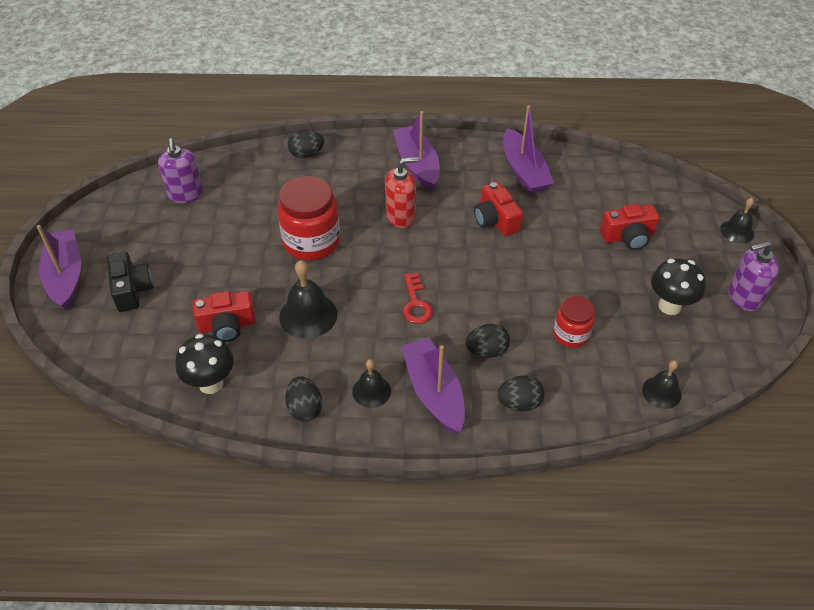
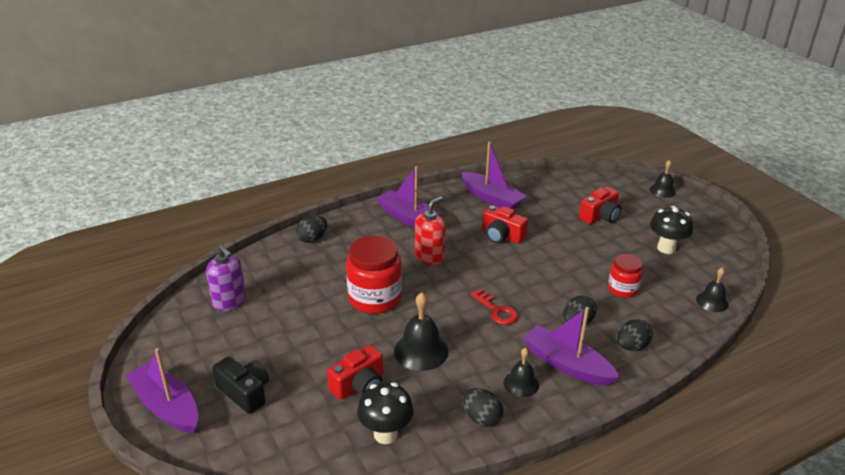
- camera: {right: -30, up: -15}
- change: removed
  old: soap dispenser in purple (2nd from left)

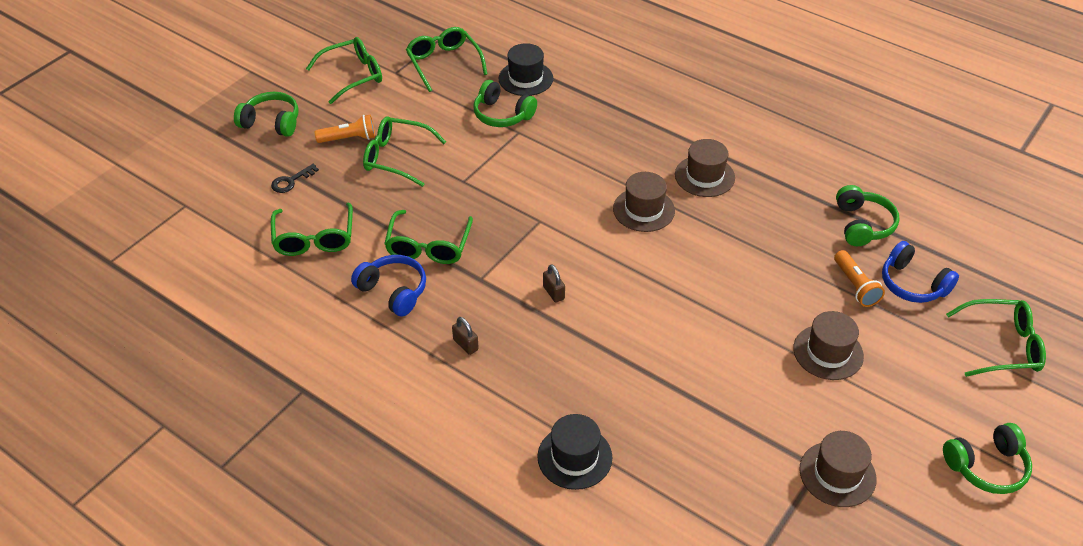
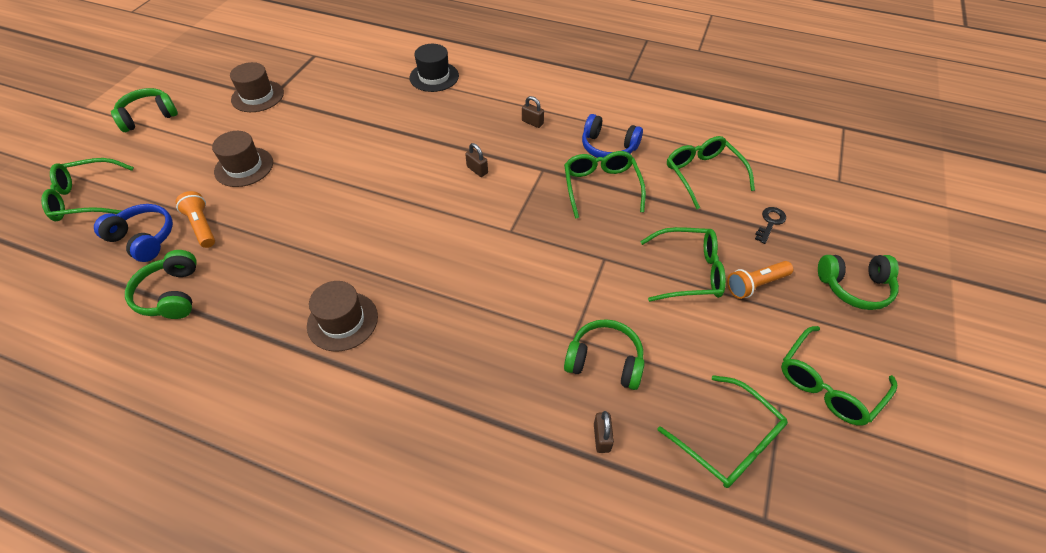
- camera: {right: 165, up: 5}
- change: removed
  old: hat in brown (1st from left)
- change: replaced
  old: hat in black (1st from left)
  new: padlock in brown (3rd from left)

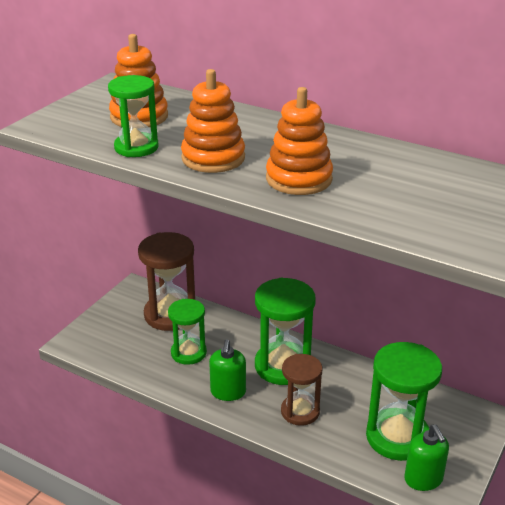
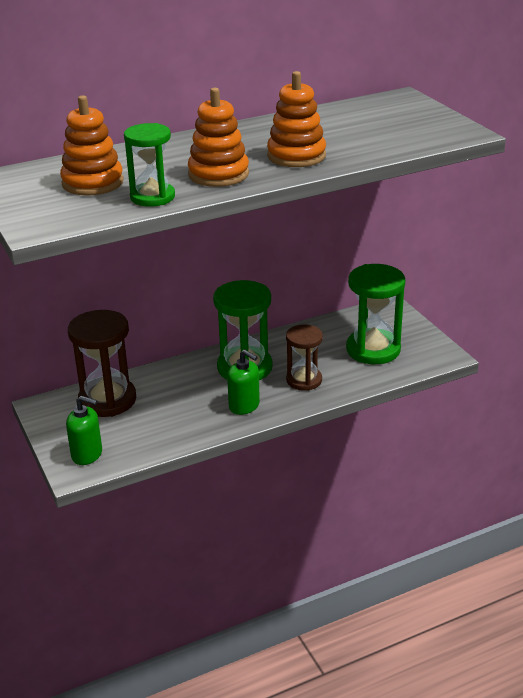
- camera: {right: -55, up: 0}
- change: removed
  old: hourglass in green (2nd from left)
- change: moved
  old: soap dispenser in green (2nd from left in the first image)
  new: soap dispenser in green (1st from left)

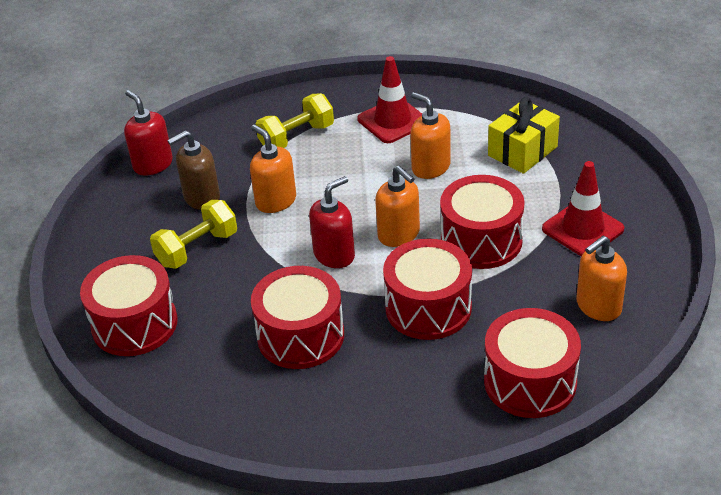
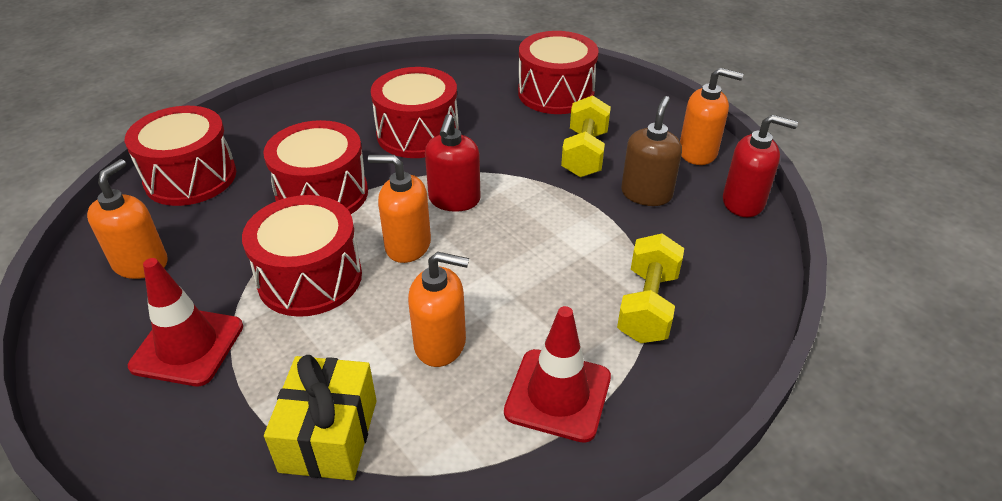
- camera: {right: 140, up: 0}
- change: moved
  old: soap dispenser in orange (1st from left in the first image)
  new: soap dispenser in orange (4th from left)

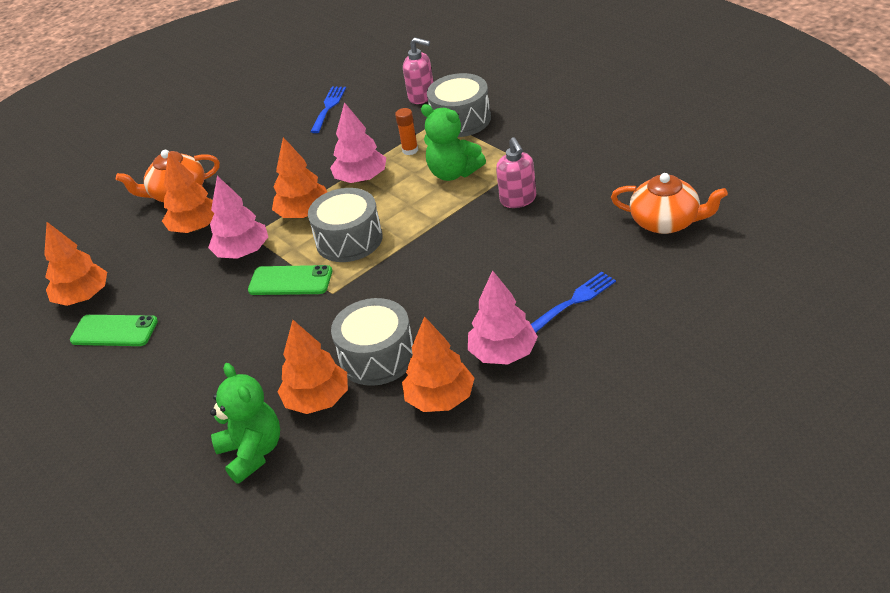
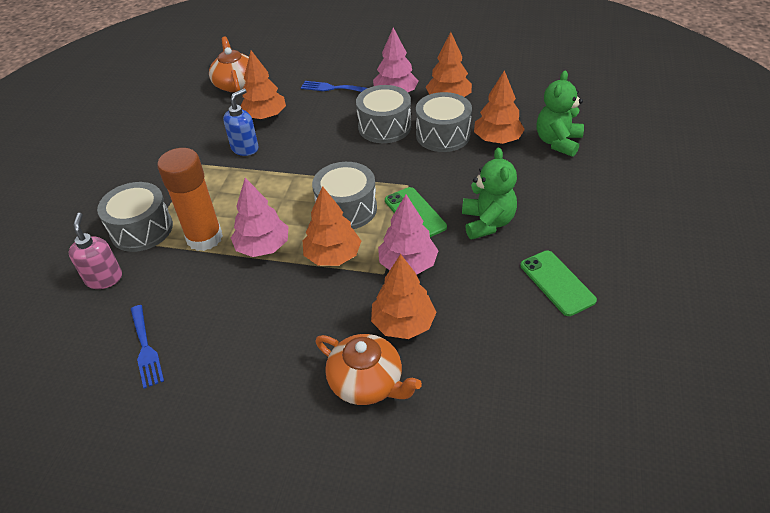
- camera: {right: -130, up: 5}
- change: added
  new: drum in grey (3rd from left)
- change: moved
  old: tree in orange (1st from left)
- change: moved
  old: teddy bear in green (2nd from left in the first image)
  new: teddy bear in green (1st from left)
- change: recoloured
  old: soap dispenser in pink (2nd from left)
  new: soap dispenser in blue
- change: turned
  old: fork in blue (1st from left)
  degrees: -90
- change: resized
  old: glue stick in orange
  factor: 2.18

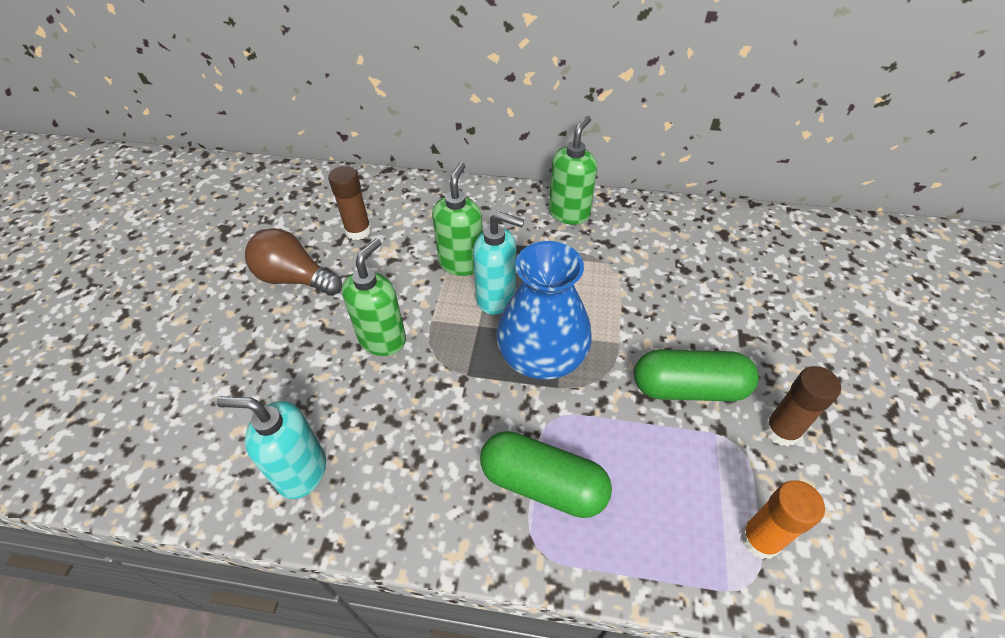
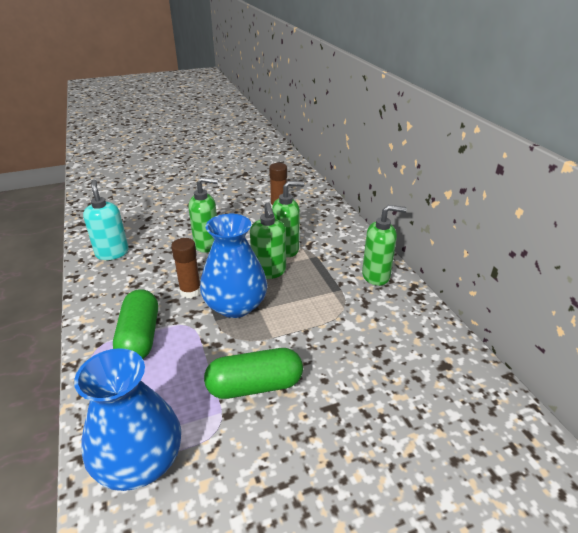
- camera: {right: 60, up: -15}
- change: removed
  old: light bulb in brown
- change: moved
  old: glue stick in brown (2nd from left in the first image)
  new: glue stick in brown (1st from left)
- change: replaced
  old: glue stick in orange
  new: vase in blue (1st from left)
- change: recoloured
  old: soap dispenser in turquoise (2nd from left)
  new: soap dispenser in green (2nd from left)
- change: turned
  old: capsule in green (2nd from left)
  degrees: -75

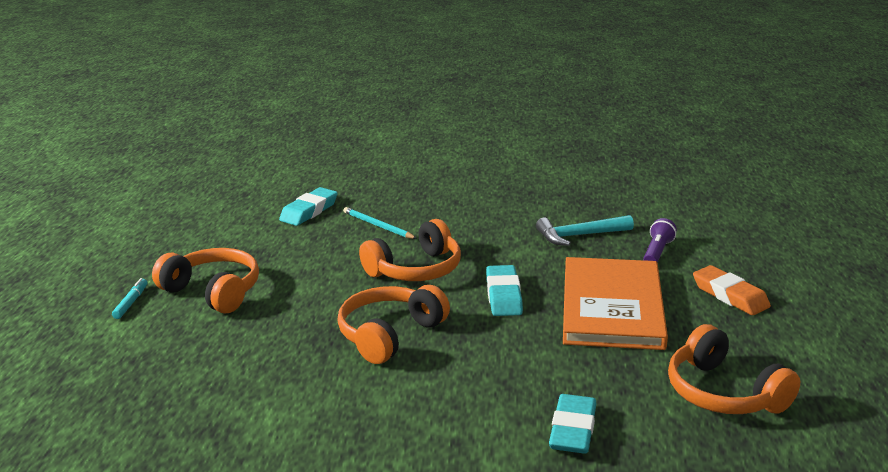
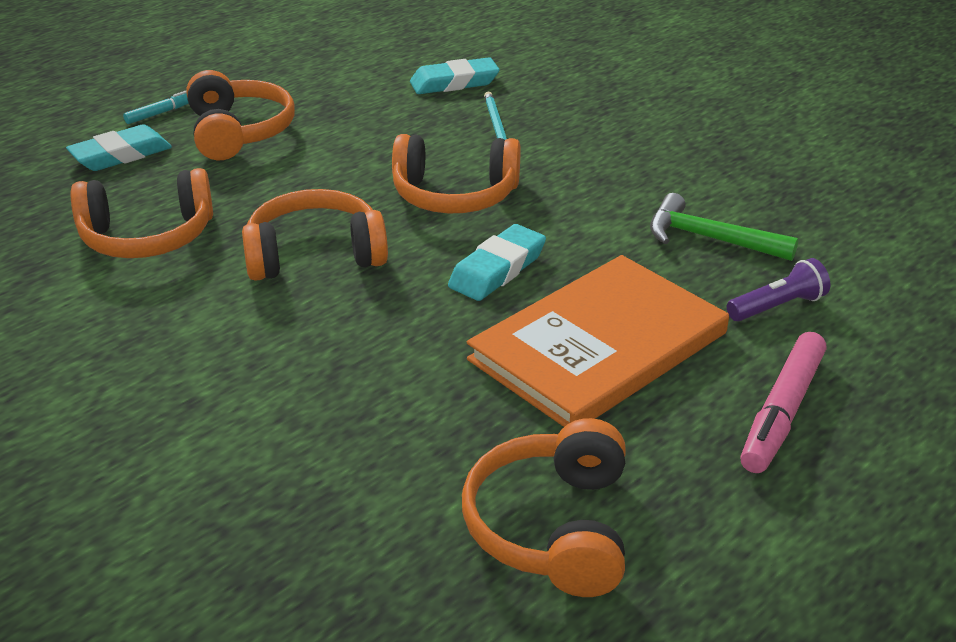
- camera: {right: 40, up: 10}
- change: added
  new: headphones in orange (1st from left)
- change: moved
  old: eraser in turquoise (3rd from left in the first image)
  new: eraser in turquoise (1st from left)
- change: replaced
  old: eraser in orange
  new: marker in pink
- change: recoloured
  old: hammer in turquoise
  new: hammer in green

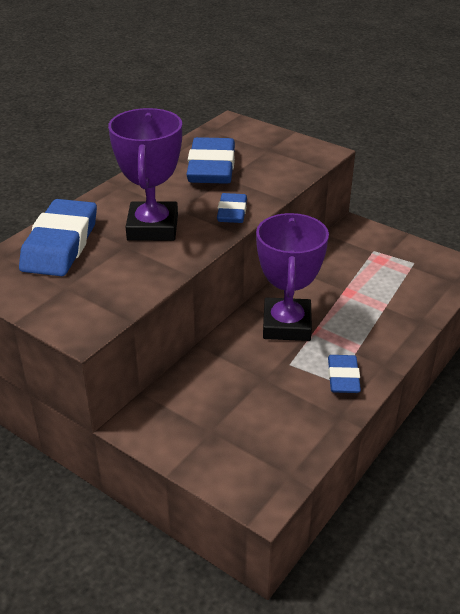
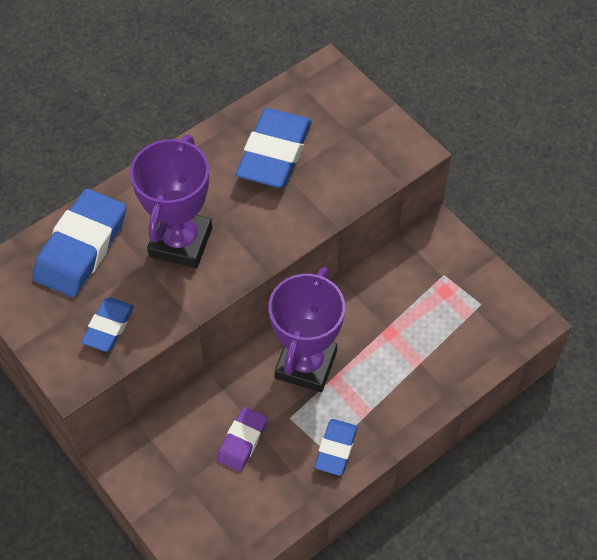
- camera: {right: 15, up: 20}
- change: added
  new: eraser in purple
- change: moved
  old: eraser in blue (3rd from left in the first image)
  new: eraser in blue (2nd from left)

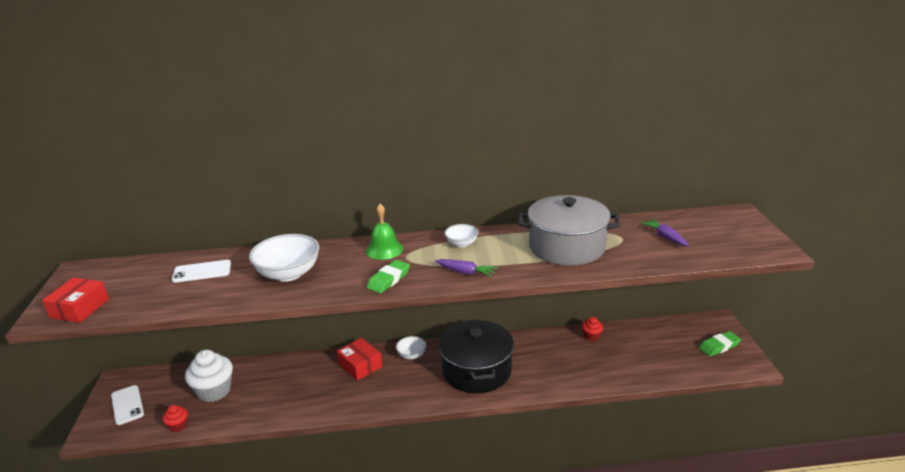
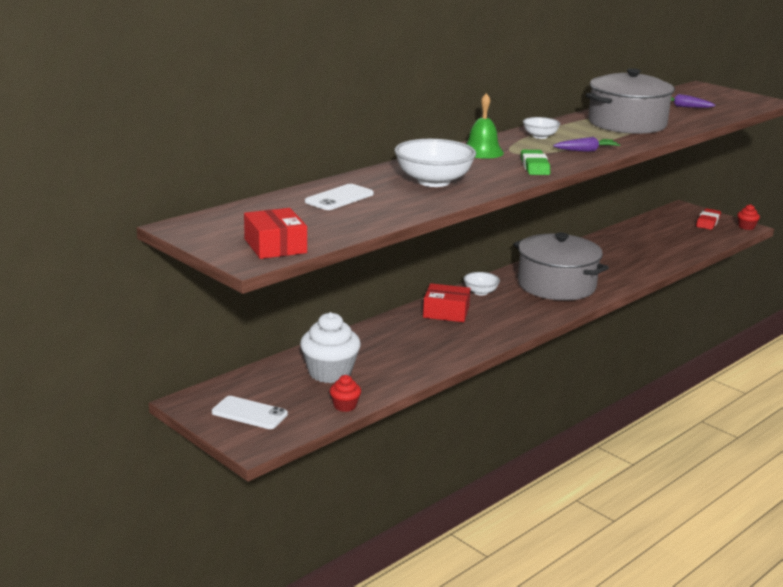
- camera: {right: -40, up: -5}
- change: moved
  old: cupcake in red (2nd from left)
- change: recoloured
  old: pot in black
  new: pot in grey (1st from left)
- change: recoloured
  old: eraser in green (2nd from left)
  new: eraser in red

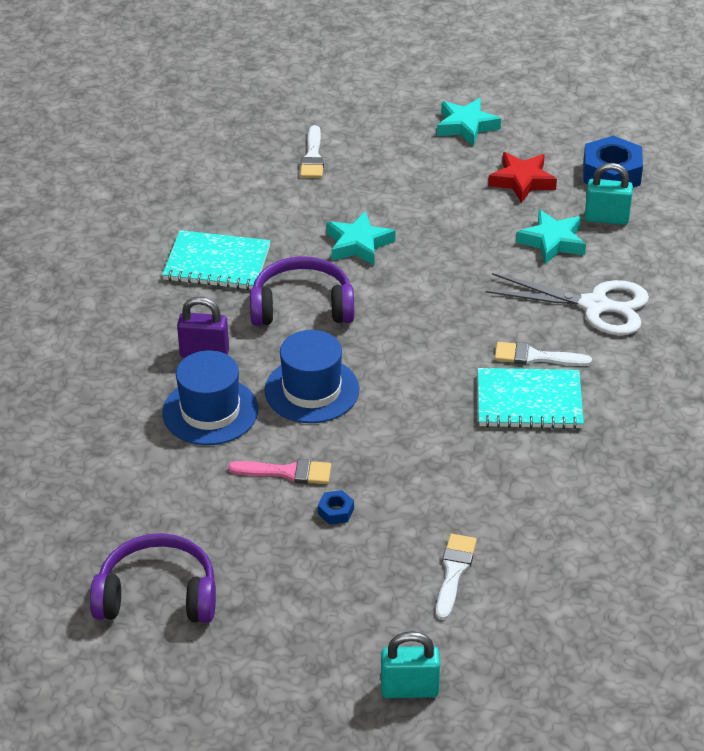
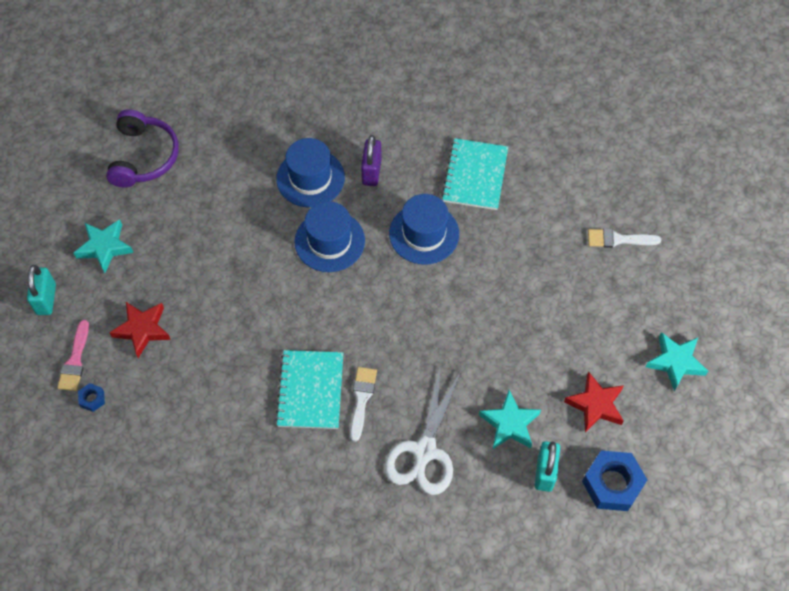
- camera: {right: 90, up: 20}
- change: moved
  old: brush in pink
- change: moved
  old: nut in blue (1st from left)
- change: moved
  old: star in turquoise (1st from left)
- change: replaced
  old: headphones in purple (2nd from left)
  new: hat in blue (3rd from left)
- change: replaced
  old: brush in white (2nd from left)
  new: star in red (1st from left)

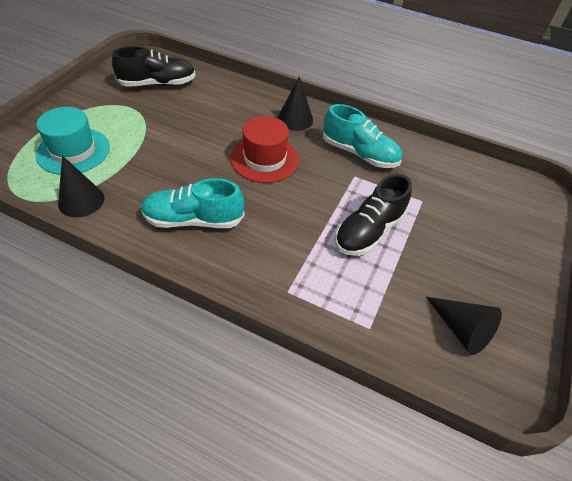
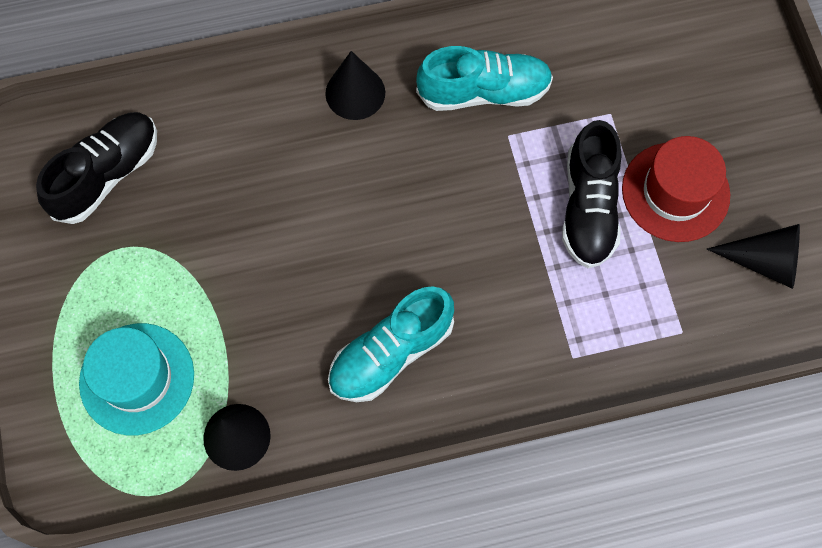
- camera: {right: -35, up: 20}
- change: moved
  old: hat in red

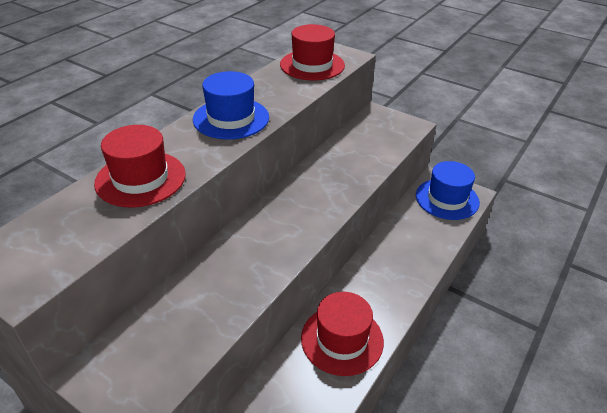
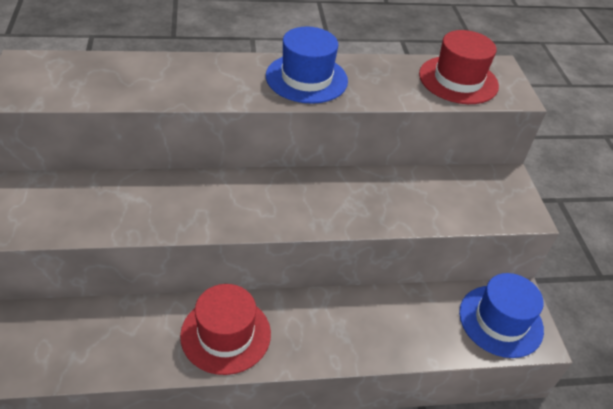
- camera: {right: 45, up: 5}
- change: removed
  old: hat in red (1st from left)

